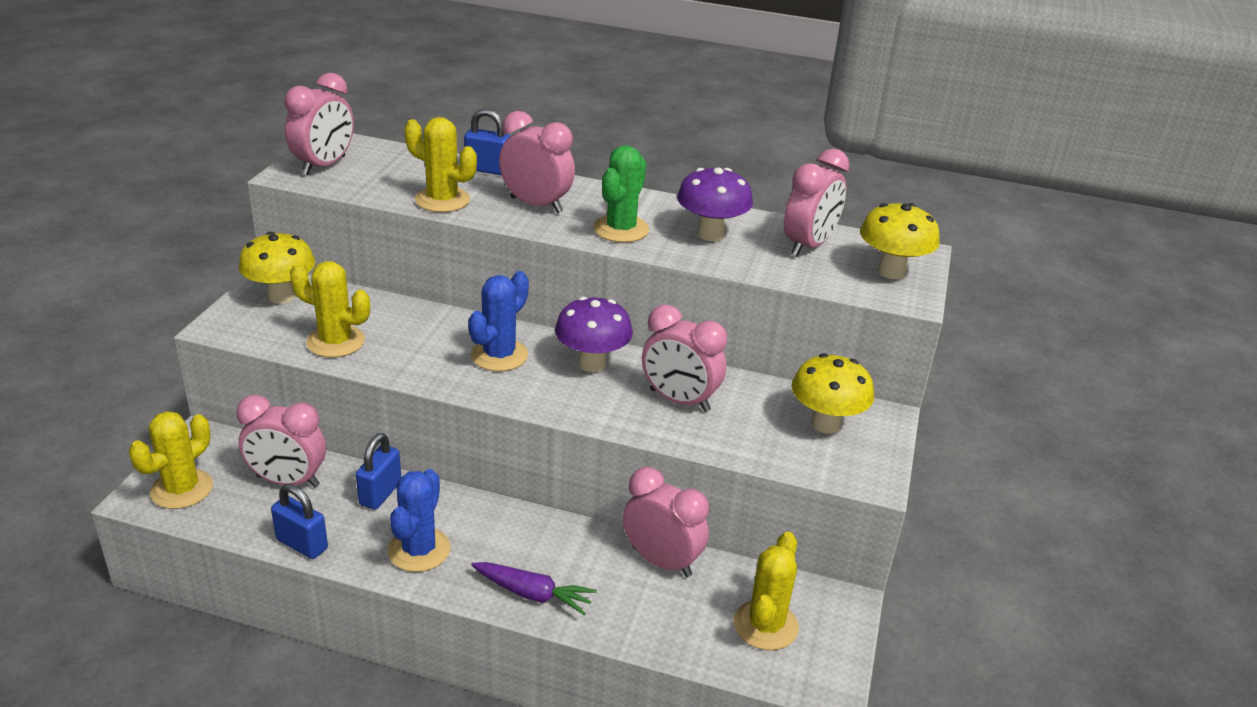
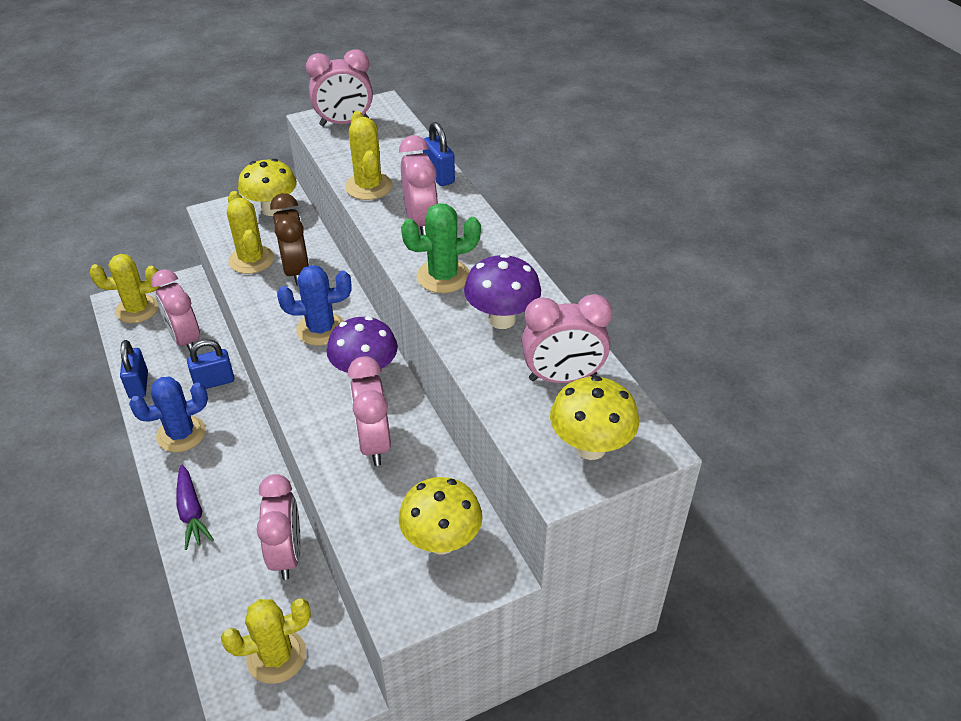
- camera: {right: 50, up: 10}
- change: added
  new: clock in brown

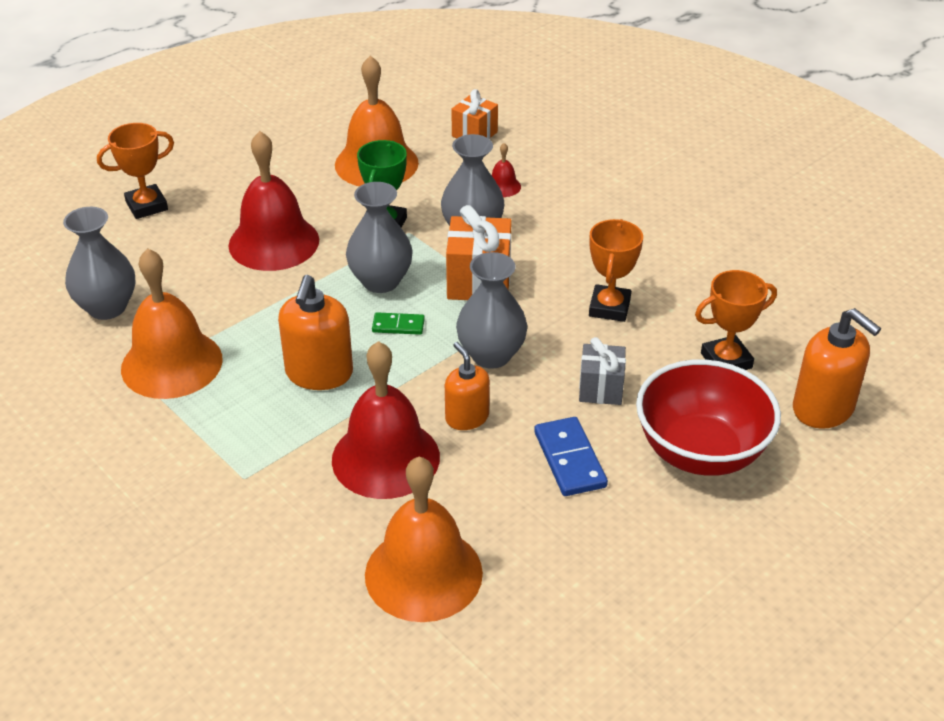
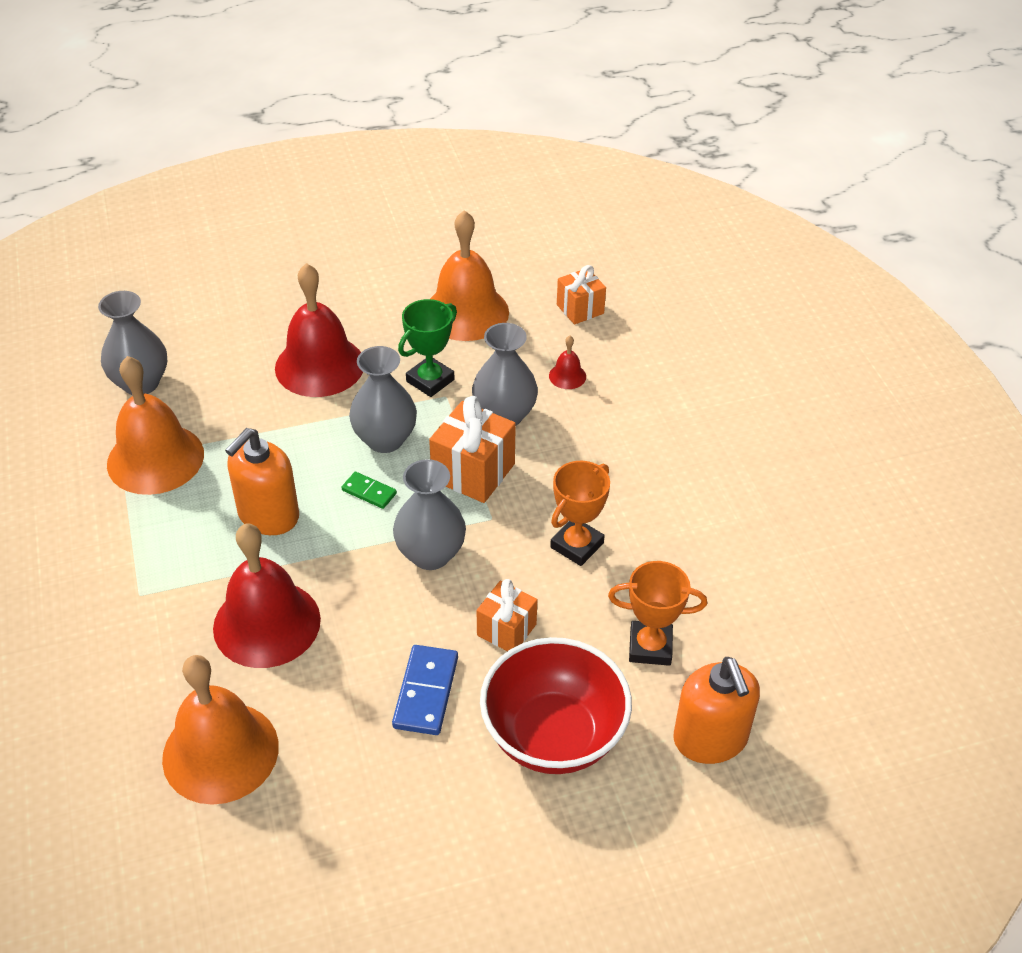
- camera: {right: 25, up: 5}
- change: removed
  old: trophy in orange (1st from left)
- change: removed
  old: soap dispenser in orange (2nd from left)
- change: recoloured
  old: gift in grey
  new: gift in orange (2nd from left)

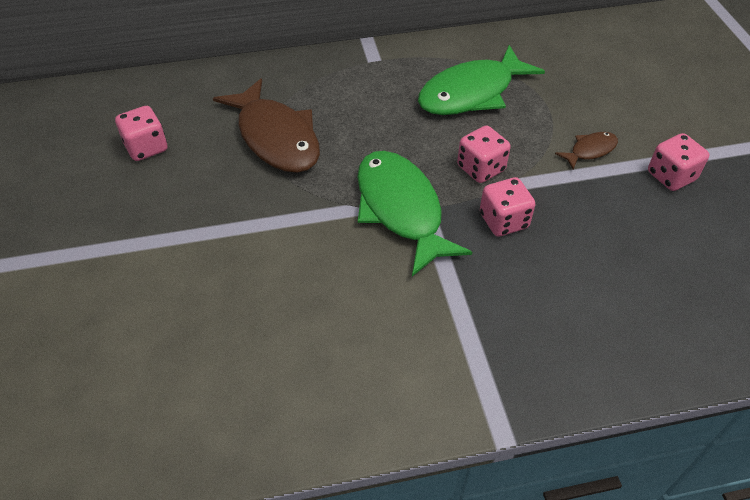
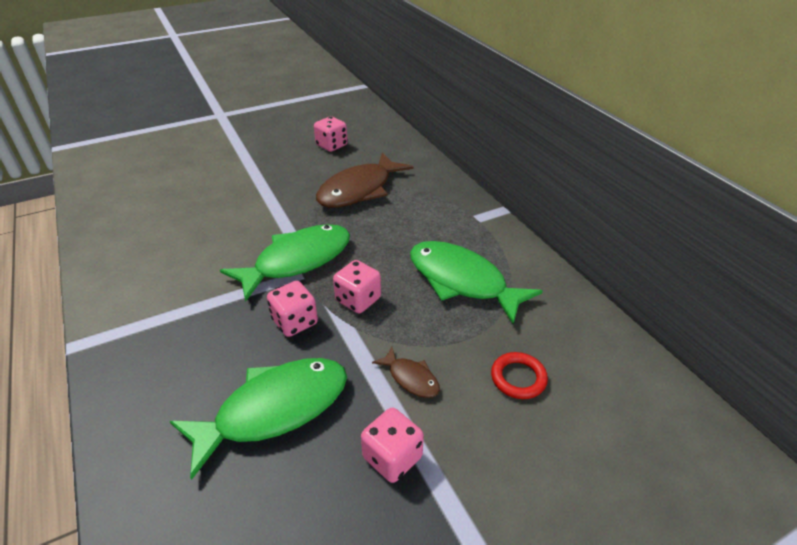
- camera: {right: 75, up: -10}
- change: added
  new: fish in green (1st from left)
- change: added
  new: ring in red

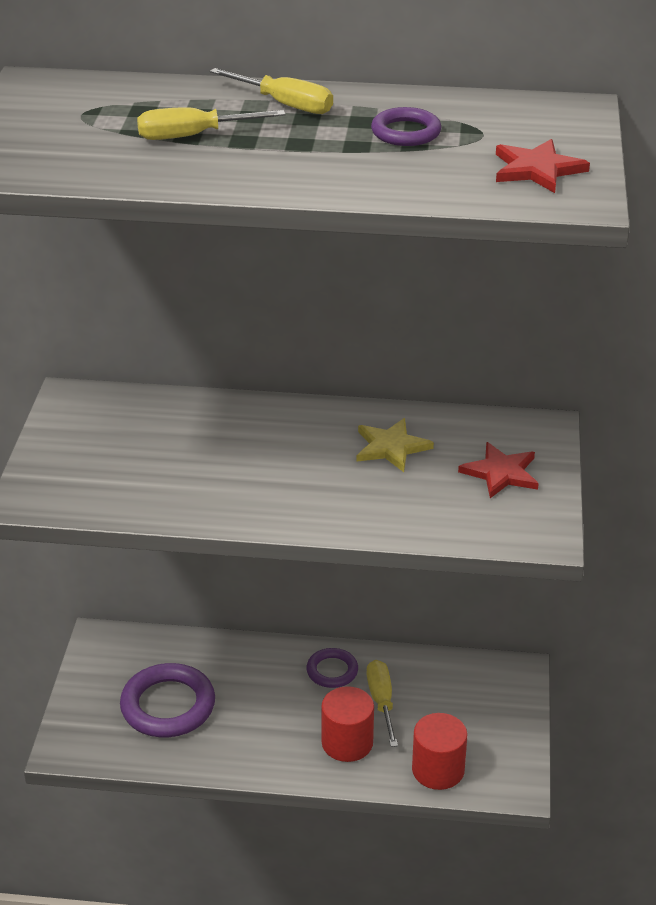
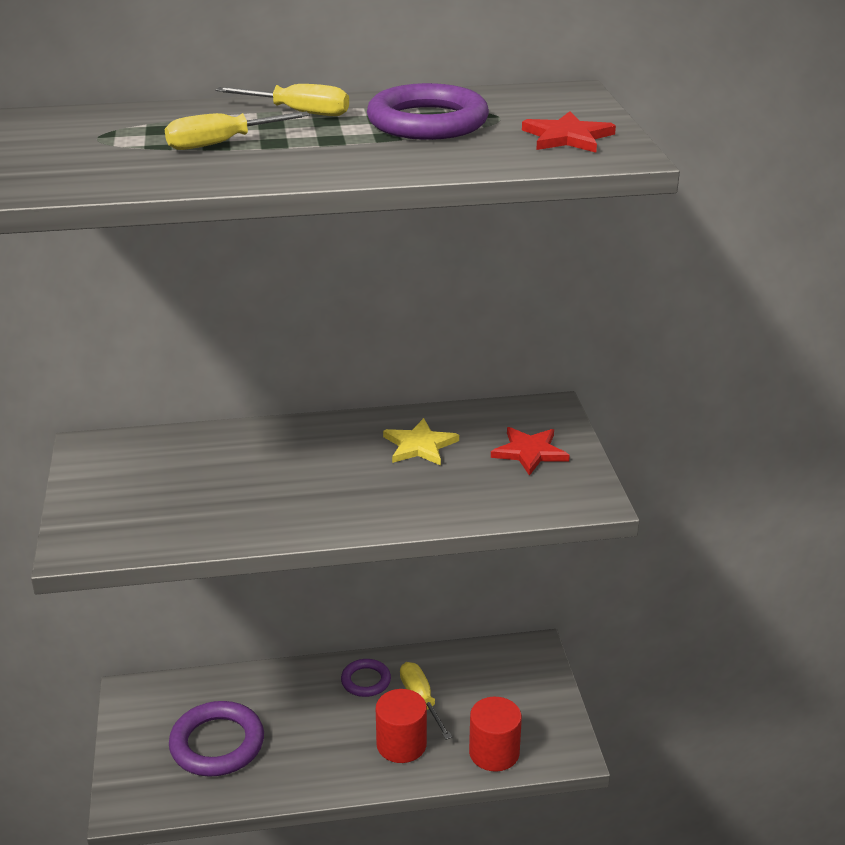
- camera: {right: -15, up: -5}
- change: resized
  old: ring in purple (3rd from left)
  factor: 1.78

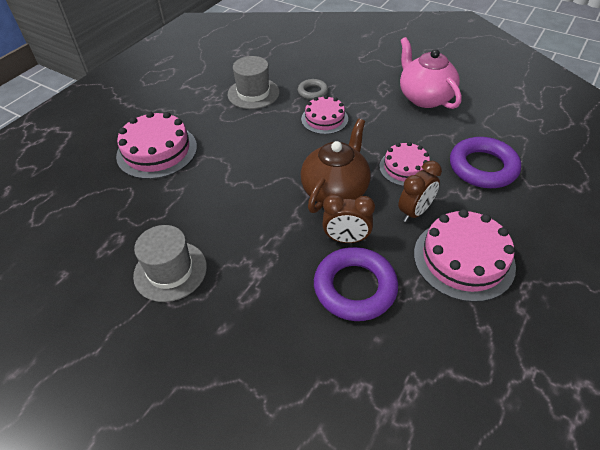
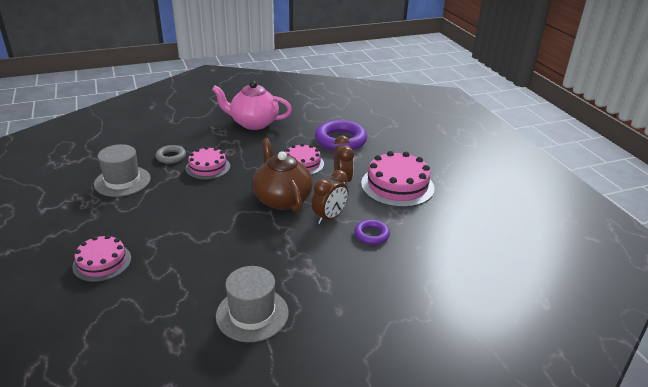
- camera: {right: -55, up: -15}
- change: resized
  old: cake in pink (1st from left)
  factor: 0.62
- change: resized
  old: ring in purple (1st from left in the first image)
  factor: 0.53

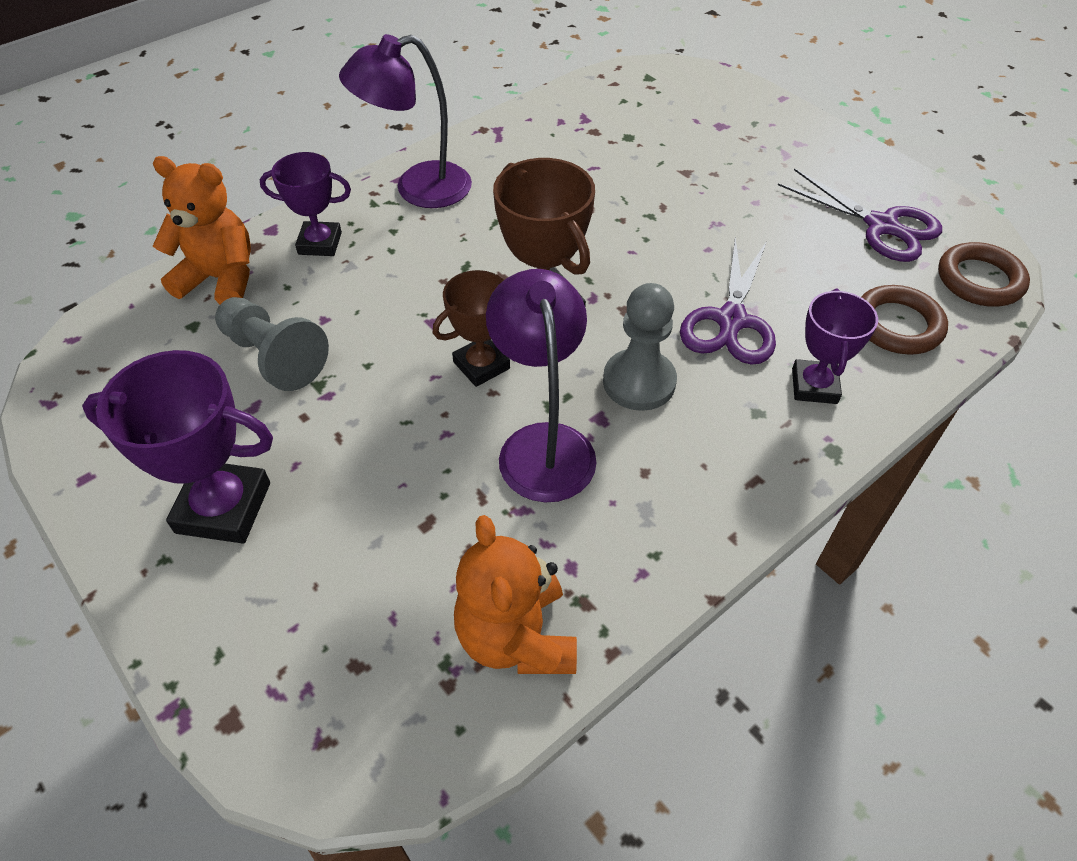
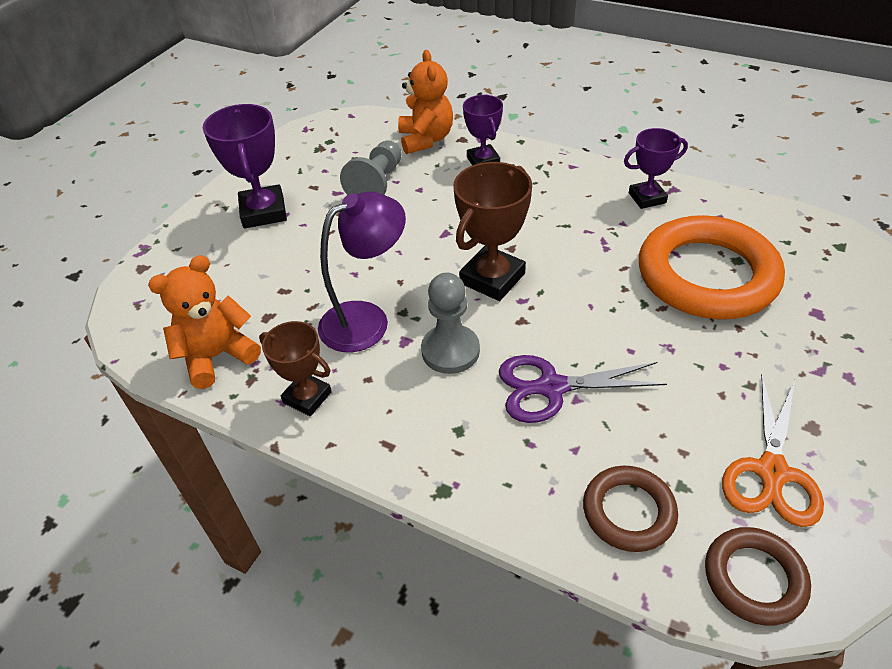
- camera: {right: 70, up: -5}
- change: removed
  old: lamp in purple (1st from left)
- change: added
  new: ring in orange
- change: moved
  old: trophy in brown (1st from left)
- change: moved
  old: trophy in purple (3rd from left)
- change: recoloured
  old: scissors in purple (2nd from left)
  new: scissors in orange

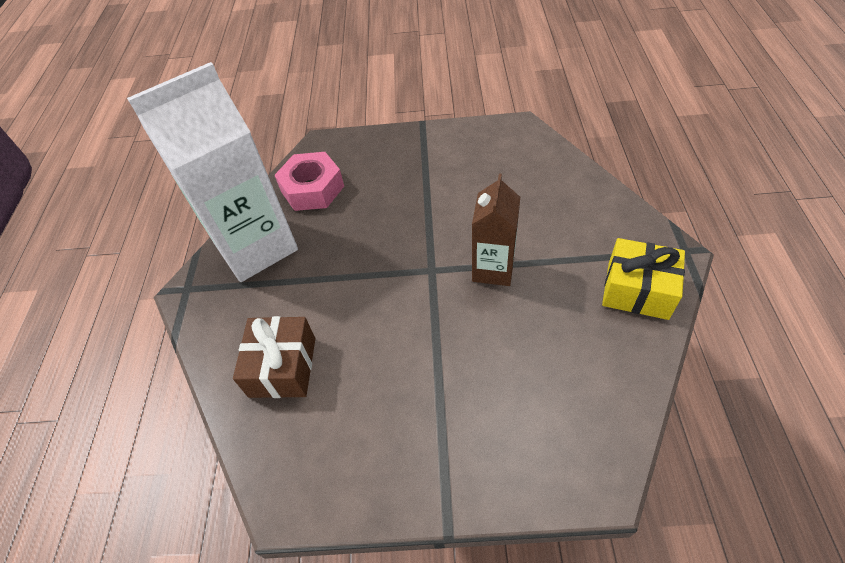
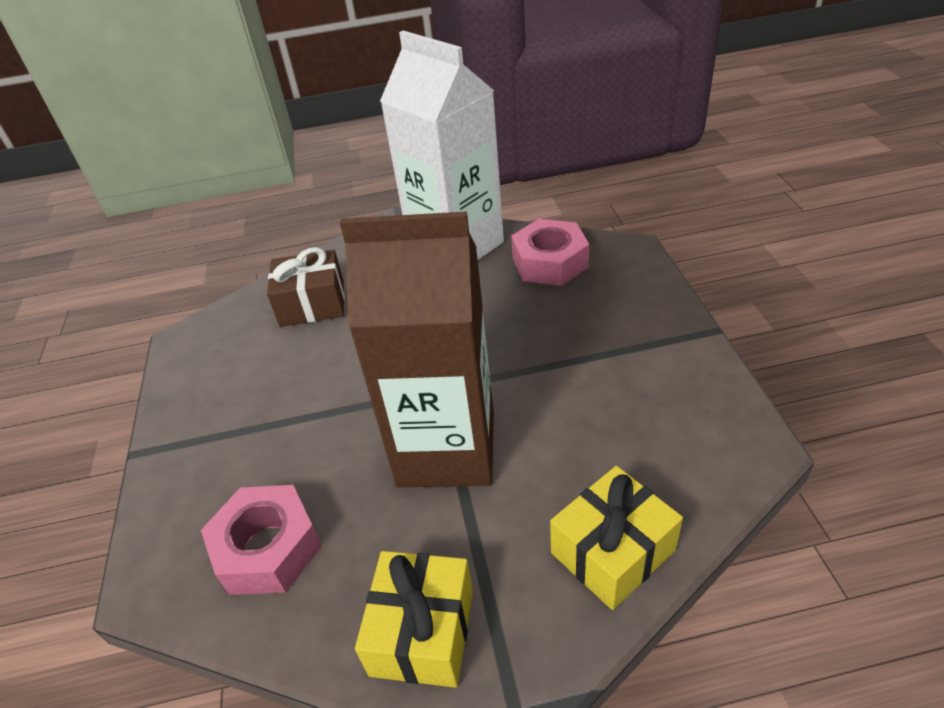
- camera: {right: 80, up: -10}
- change: added
  new: nut in pink (1st from left)
- change: added
  new: gift in yellow (2nd from left)
- change: resized
  old: carton in brown
  factor: 1.82

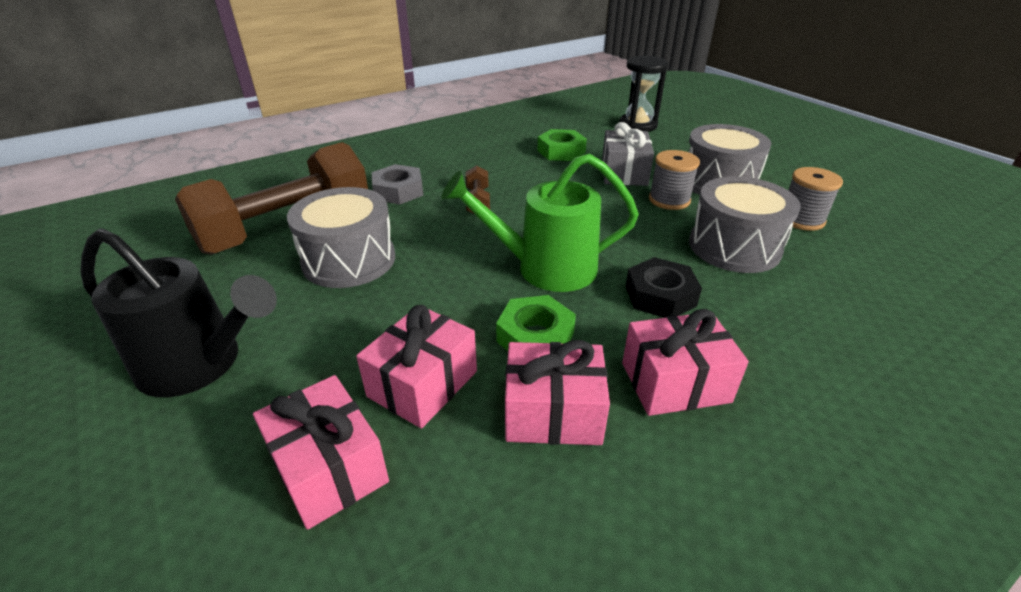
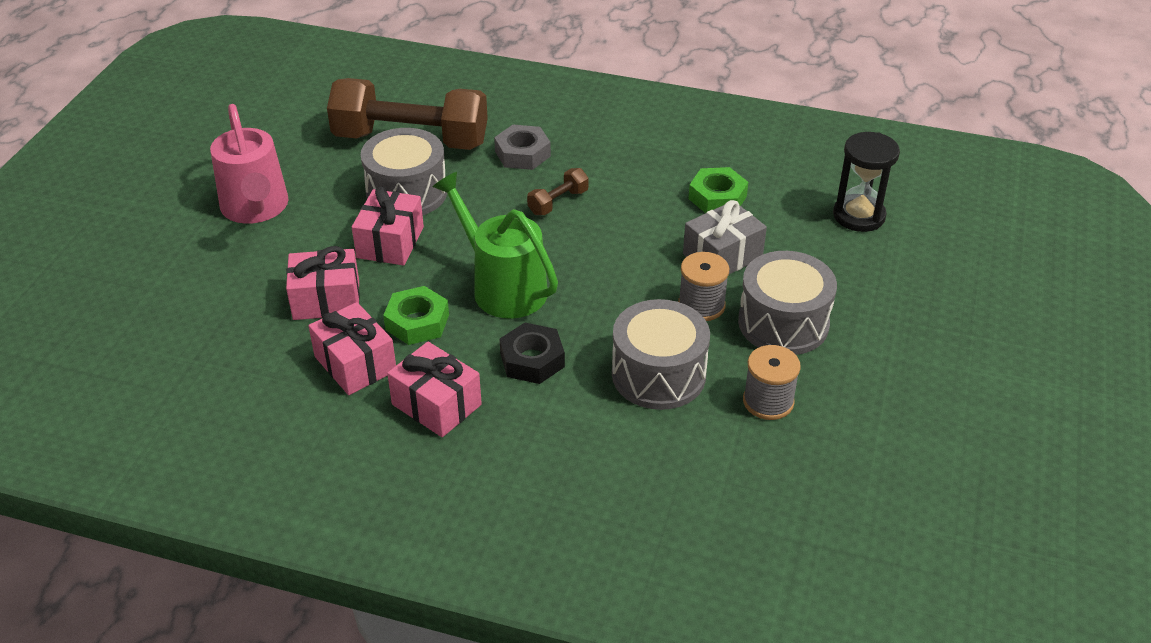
- camera: {right: 50, up: 5}
- change: moved
  old: gift in pink (1st from left in the first image)
  new: gift in pink (3rd from left)
- change: recoloured
  old: watering can in black
  new: watering can in pink

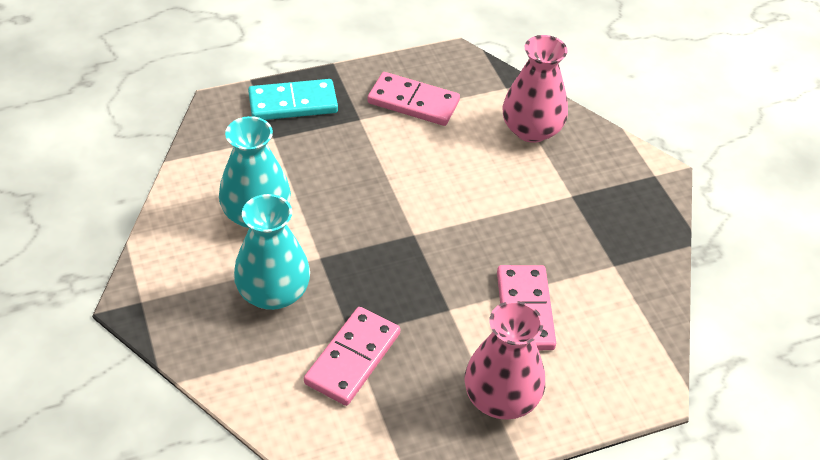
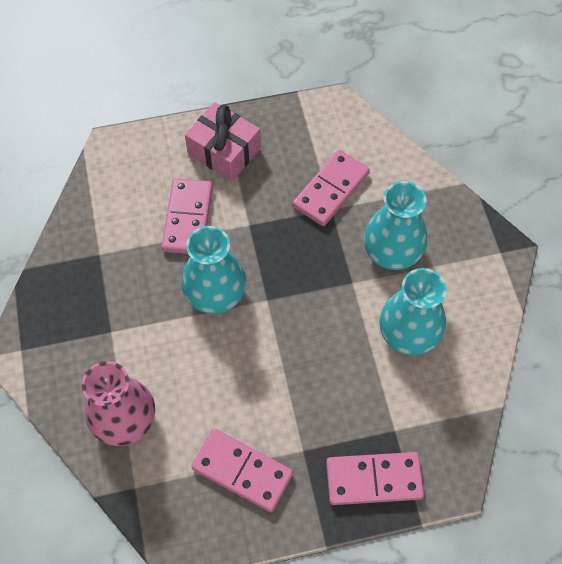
- camera: {right: -170, up: 15}
- change: added
  new: vase in turquoise (1st from left)
- change: replaced
  old: vase in pink (1st from left)
  new: gift in pink
- change: recoloured
  old: domino in turquoise
  new: domino in pink (4th from left)

